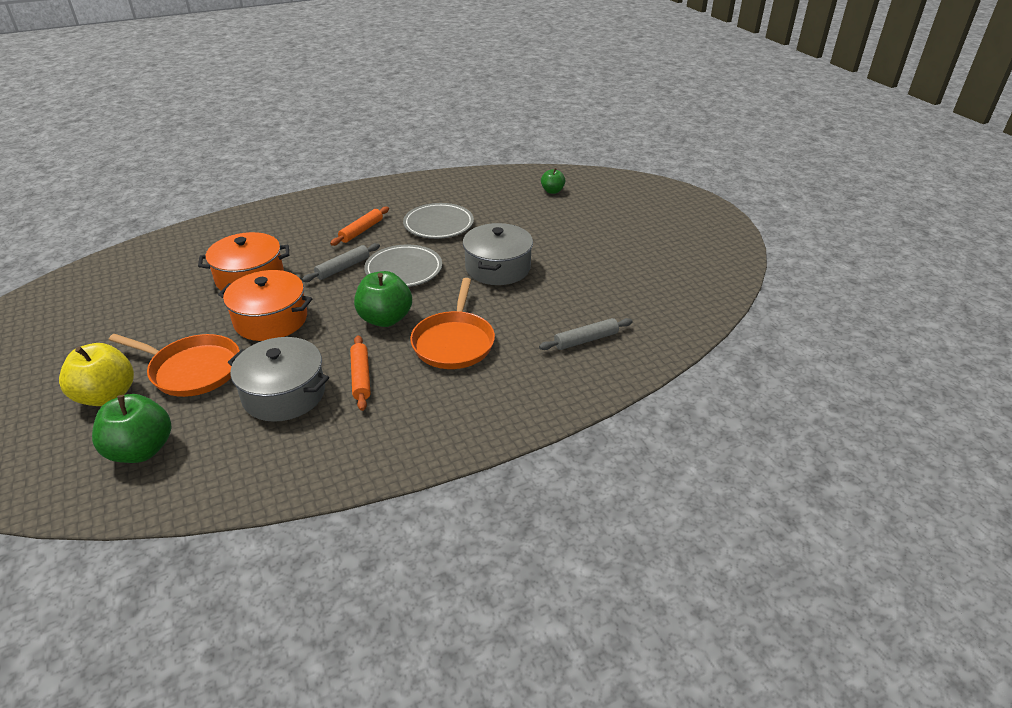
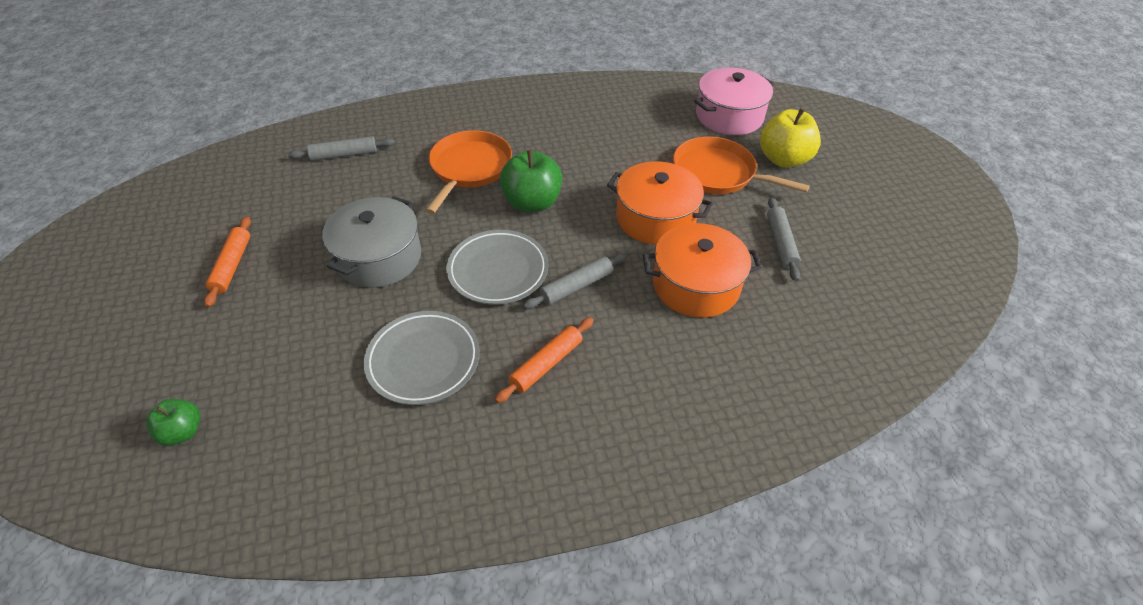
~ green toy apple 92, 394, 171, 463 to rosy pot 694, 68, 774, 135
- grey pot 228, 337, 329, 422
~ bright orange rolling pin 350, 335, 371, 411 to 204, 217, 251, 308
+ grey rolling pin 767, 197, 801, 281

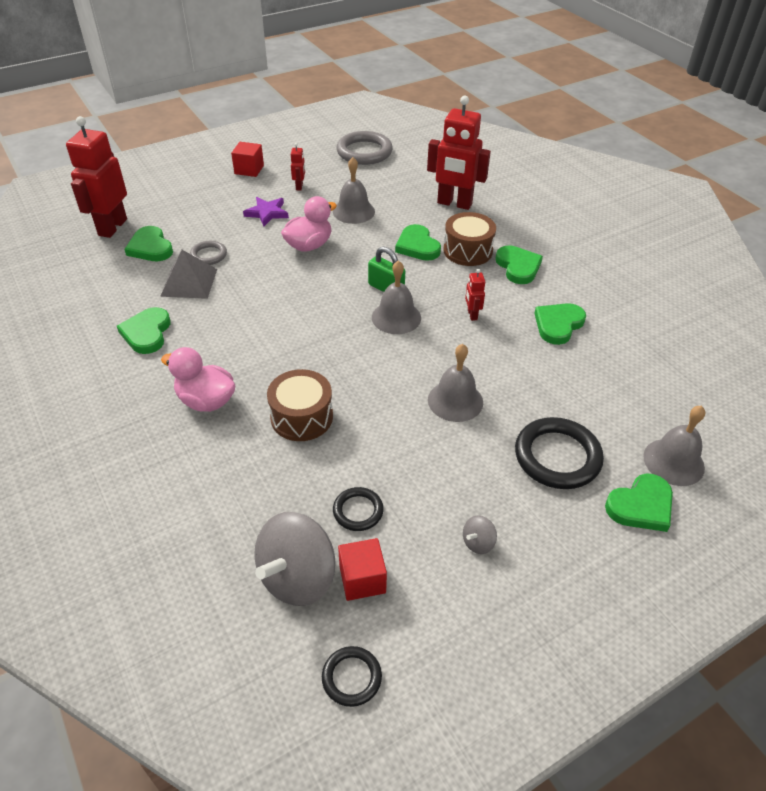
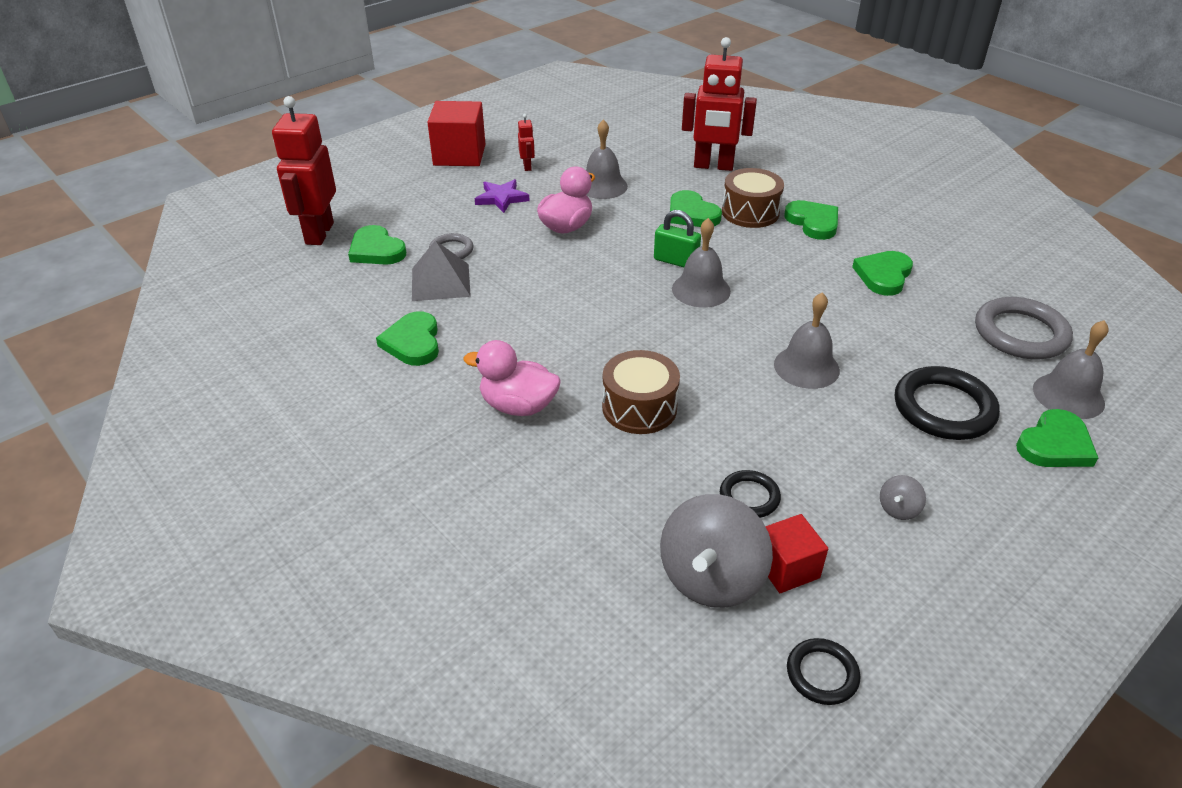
~ red cube 231, 142, 264, 177 = 428, 101, 485, 166 x1.66
~ grey ring 336, 131, 393, 165 to 975, 297, 1073, 359
- red robot 465, 269, 485, 321

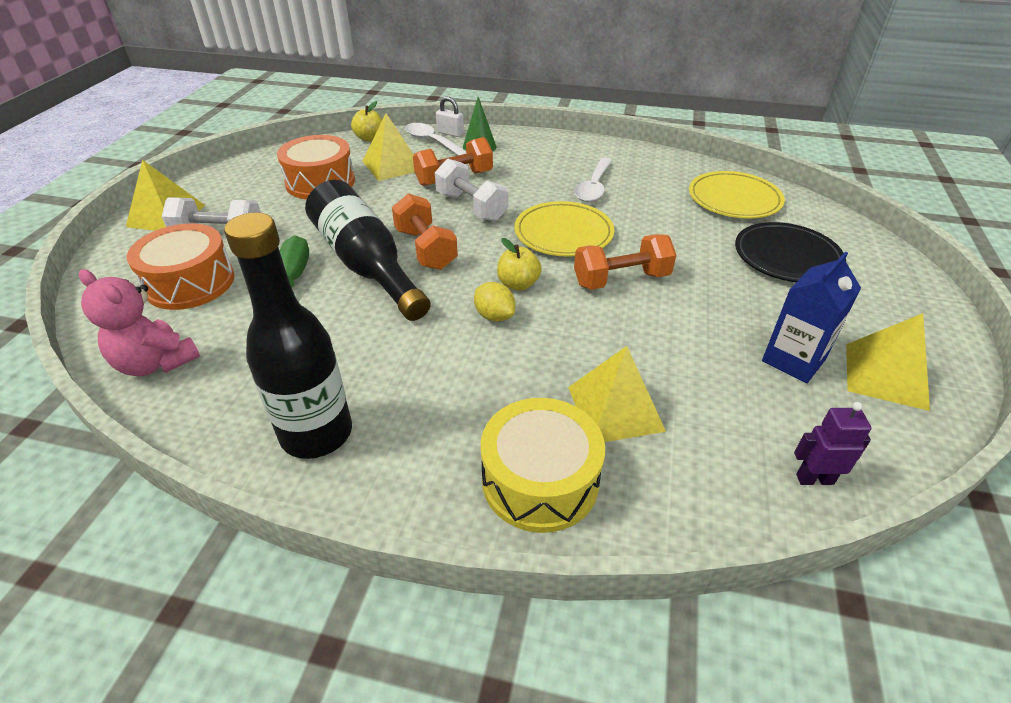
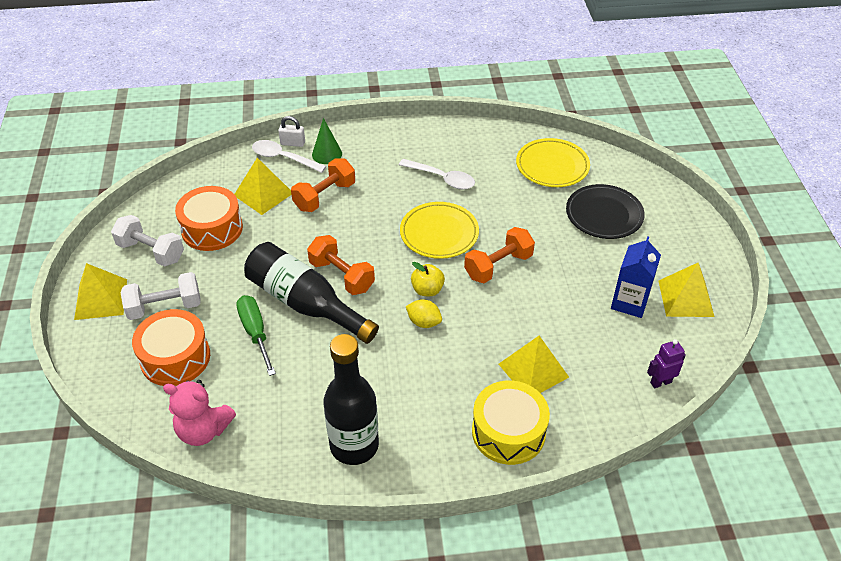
- golden toy apple 351, 101, 382, 142
~ white dumbbell 435, 158, 508, 221 to 111, 215, 184, 267
~ white teaspoon 574, 158, 612, 202 = 399, 159, 475, 189 60 degrees counterclockwise

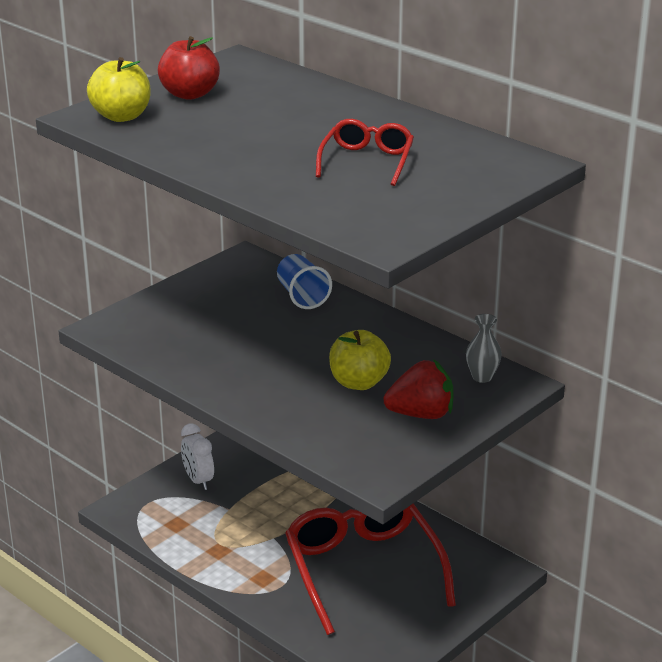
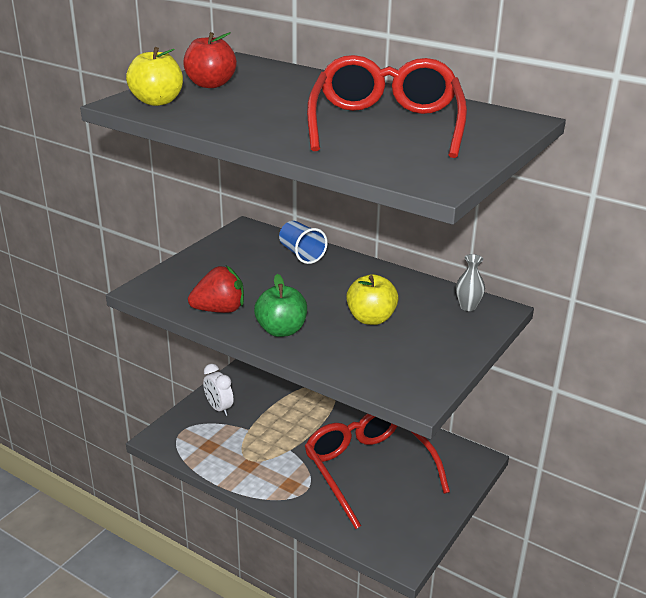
~ red eyeglasses 316, 119, 414, 186 = 307, 55, 467, 158 x1.94
~ red toy strawberry 383, 359, 453, 419 to 188, 265, 244, 313
+ green toy apple 254, 274, 307, 337

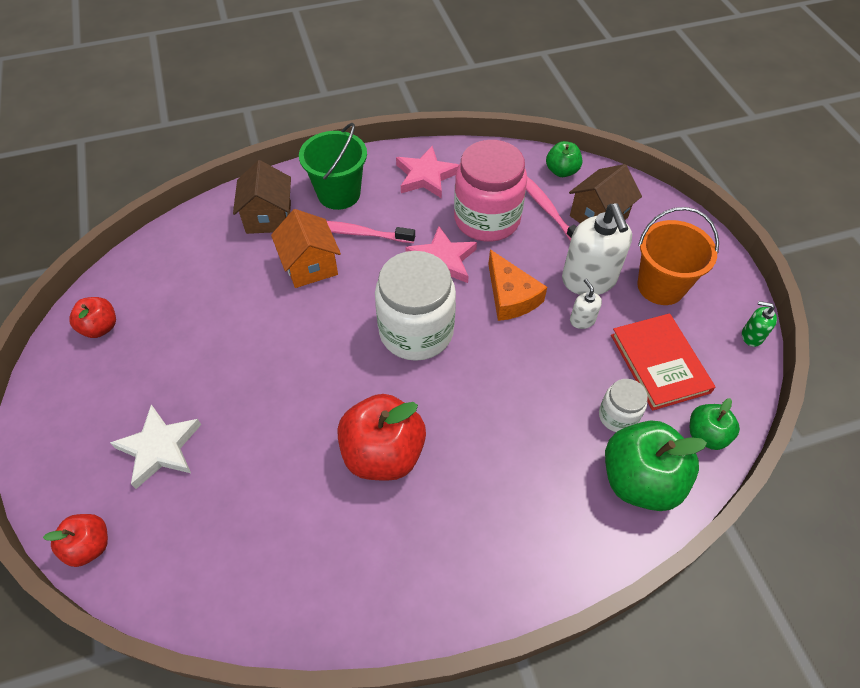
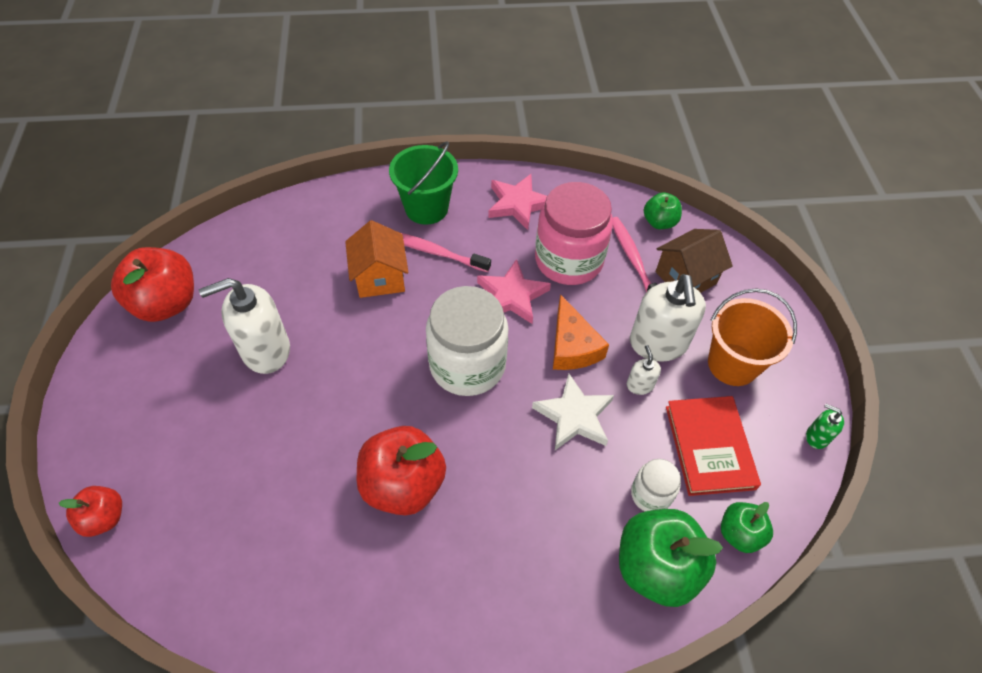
~ red toy apple 70, 297, 116, 338 = 111, 247, 194, 322 x1.81
~ white five-pointed star 110, 404, 201, 489 to 532, 374, 614, 450
- russet house 233, 160, 291, 234
+ white pump bottle 199, 278, 290, 374

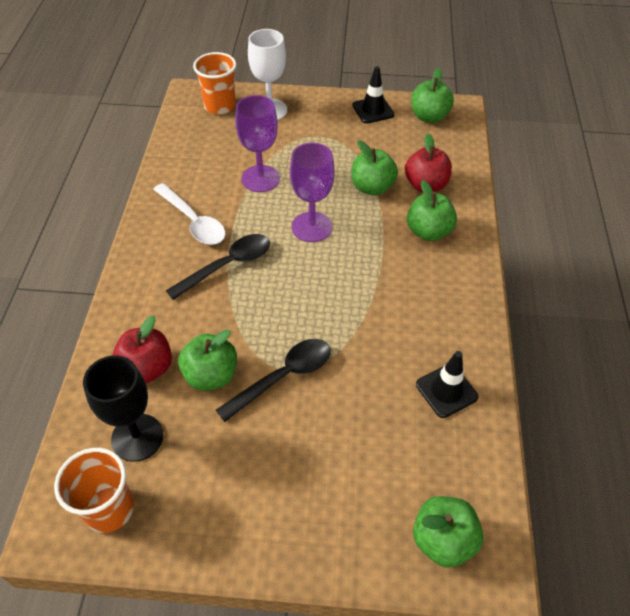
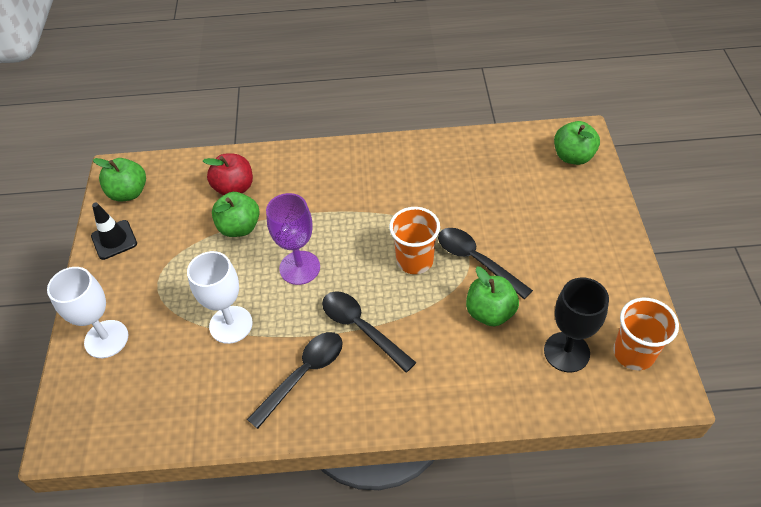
- red toy apple 112, 315, 172, 383
~ white teaspoon 153, 183, 226, 245 to ebony teaspoon 247, 332, 343, 429
~ bright orange beaker 193, 52, 236, 115 to 389, 207, 440, 274
~ violet chalice 235, 95, 280, 192 to white chalice 187, 251, 253, 344
- green toy apple 407, 180, 457, 241
- ebony road cone 416, 351, 478, 418

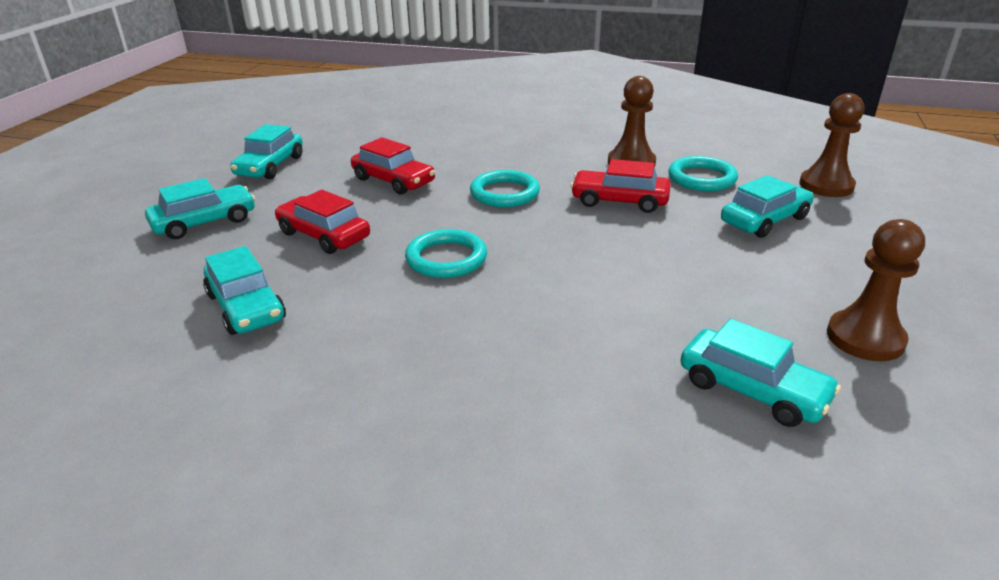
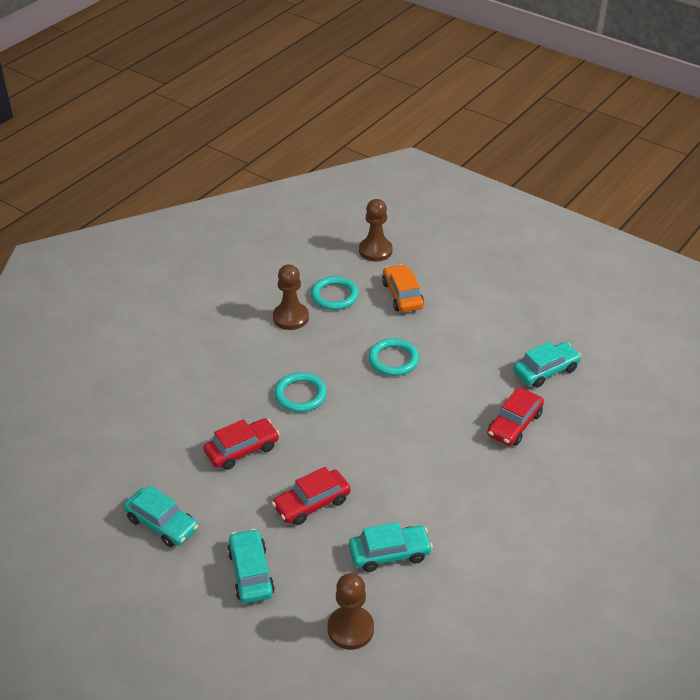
~ aqua ring 405, 229, 487, 278 to 368, 338, 419, 376
~ red automobile 570, 159, 671, 213 to 487, 387, 544, 446
~ aqua automobile 721, 175, 814, 238 to bright orange automobile 382, 264, 424, 312
~ russet pawn 827, 219, 925, 361 to 327, 573, 374, 650

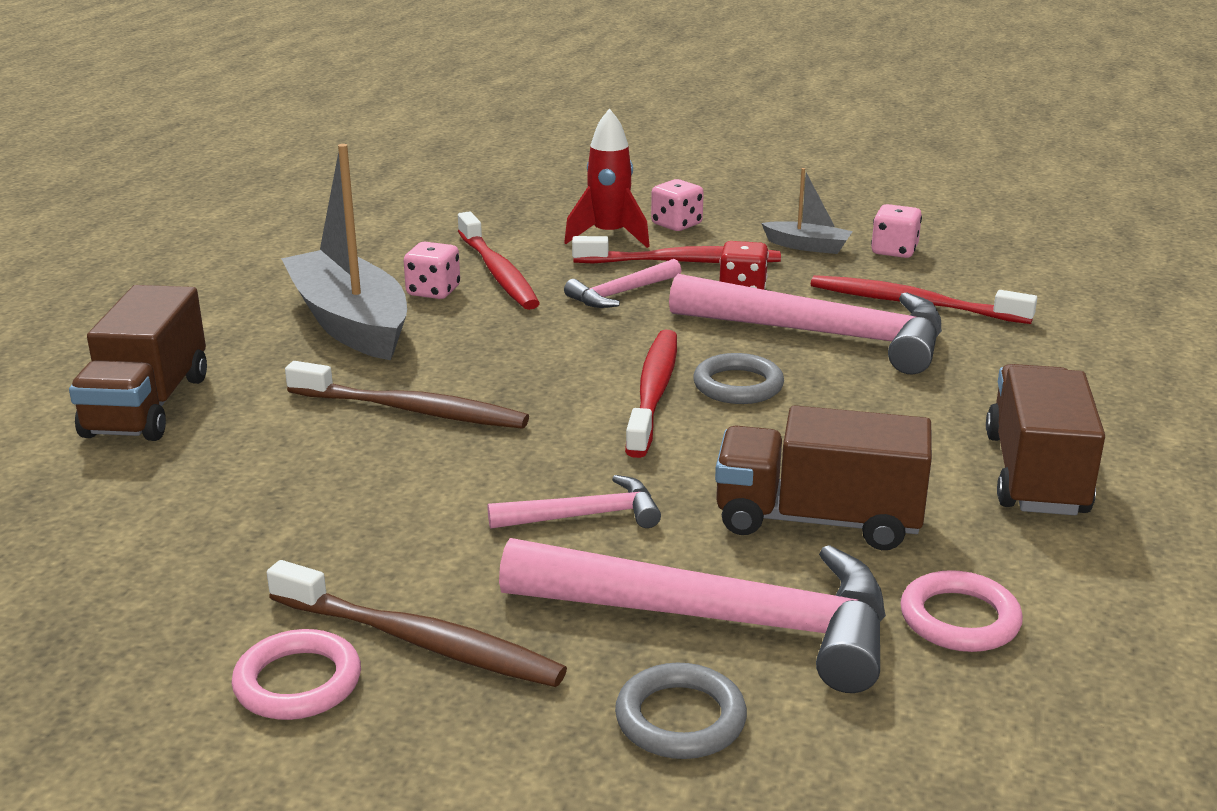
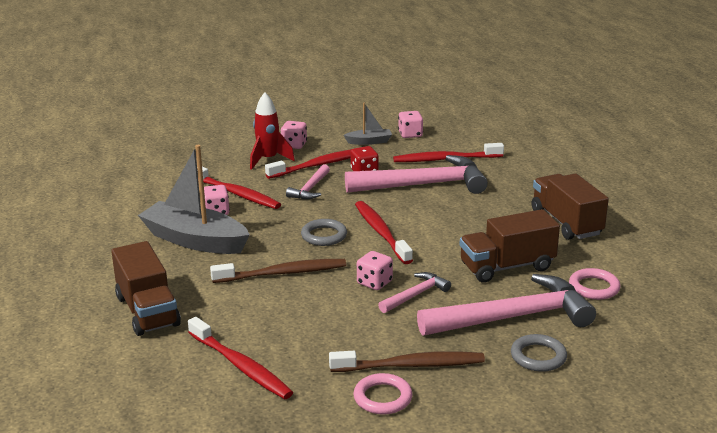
~ grey ring 693, 353, 784, 404 to 301, 219, 347, 246
+ red tooth brush 188, 317, 293, 399
+ rosy dice 357, 251, 393, 290

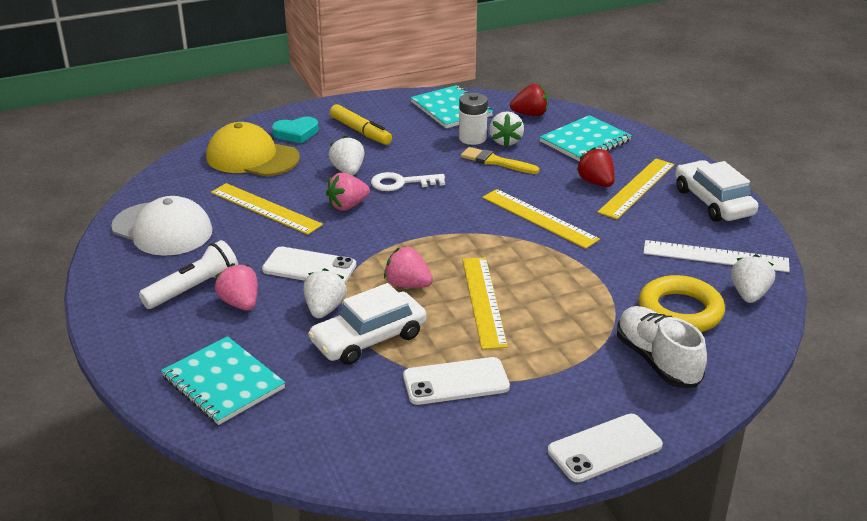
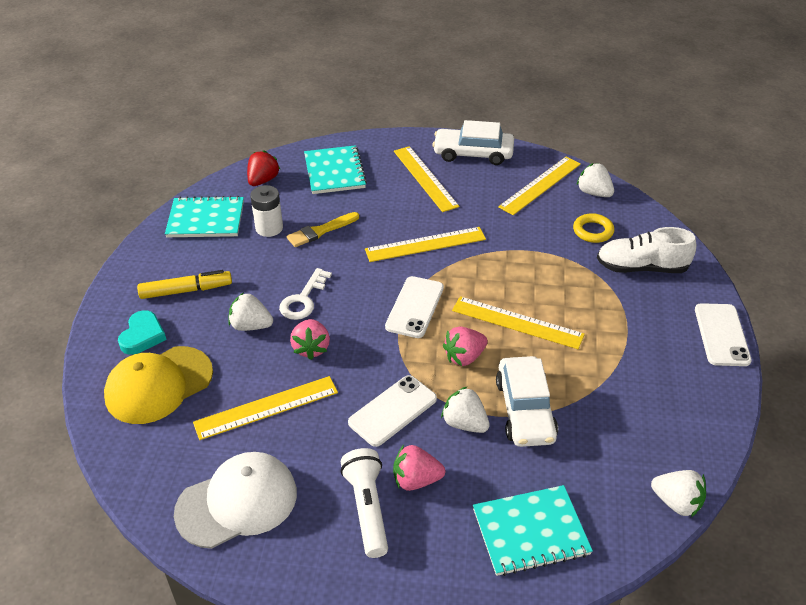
~ white smartphone 403, 357, 510, 405 to 385, 276, 444, 338
~ white toy strawberry 489, 111, 524, 147 to 651, 470, 706, 517
- red toy strawberry 576, 147, 615, 187
~ golden ring 639, 275, 725, 332 = 573, 213, 614, 243 x0.61
~ white ruler 643, 240, 790, 272 to golden ruler 498, 157, 581, 215

